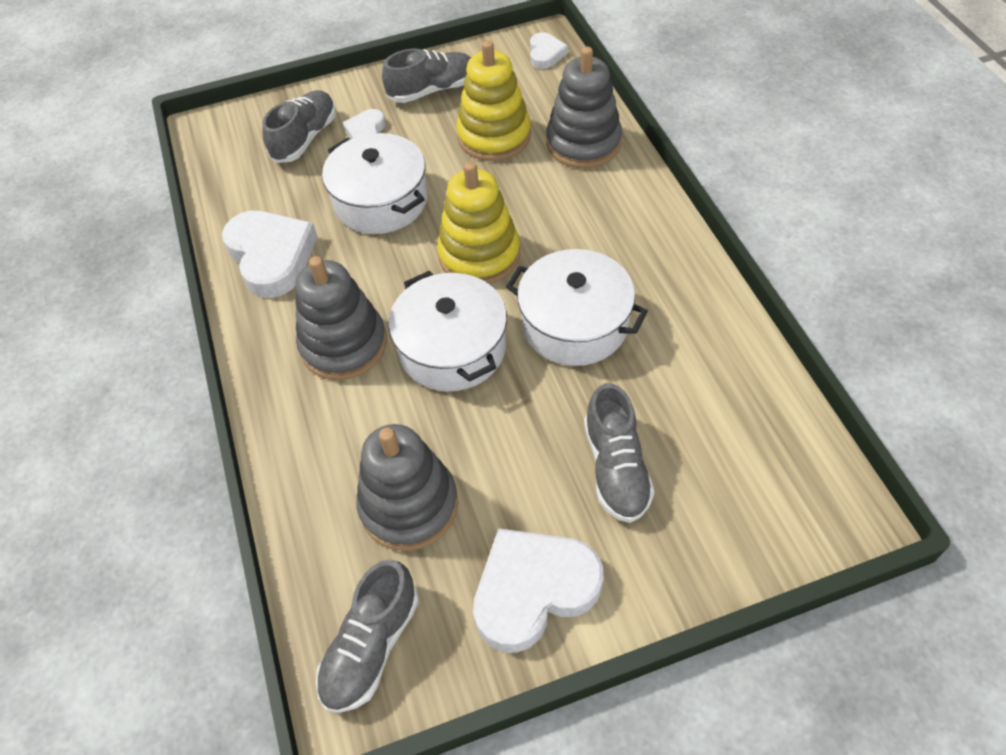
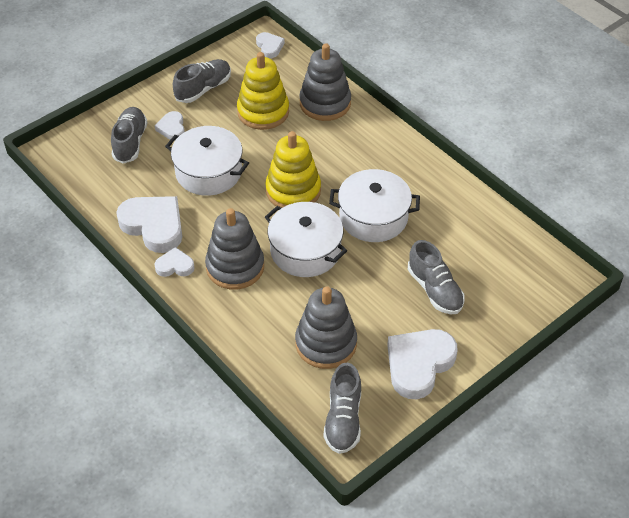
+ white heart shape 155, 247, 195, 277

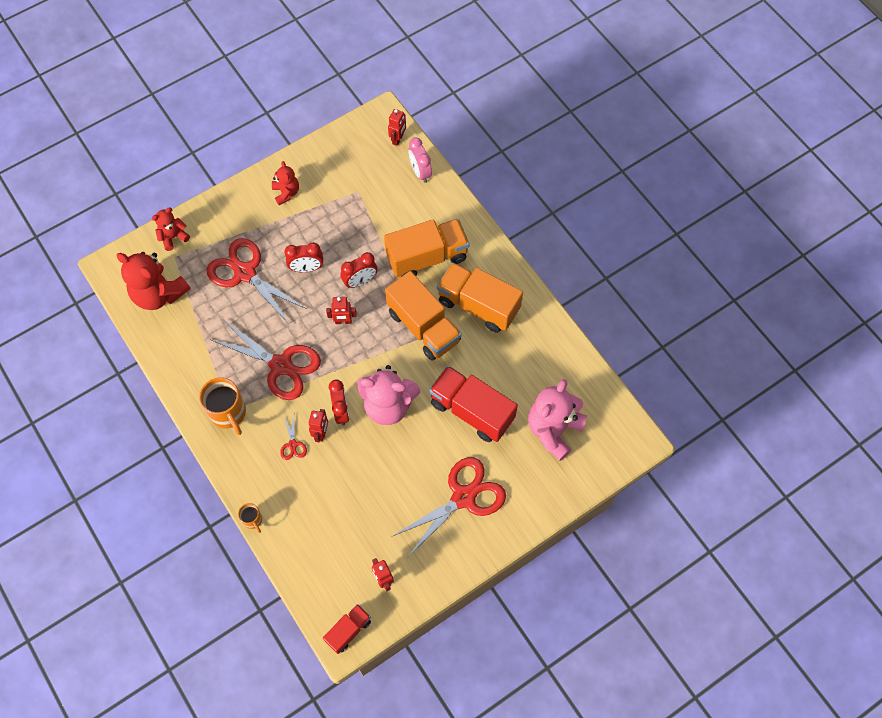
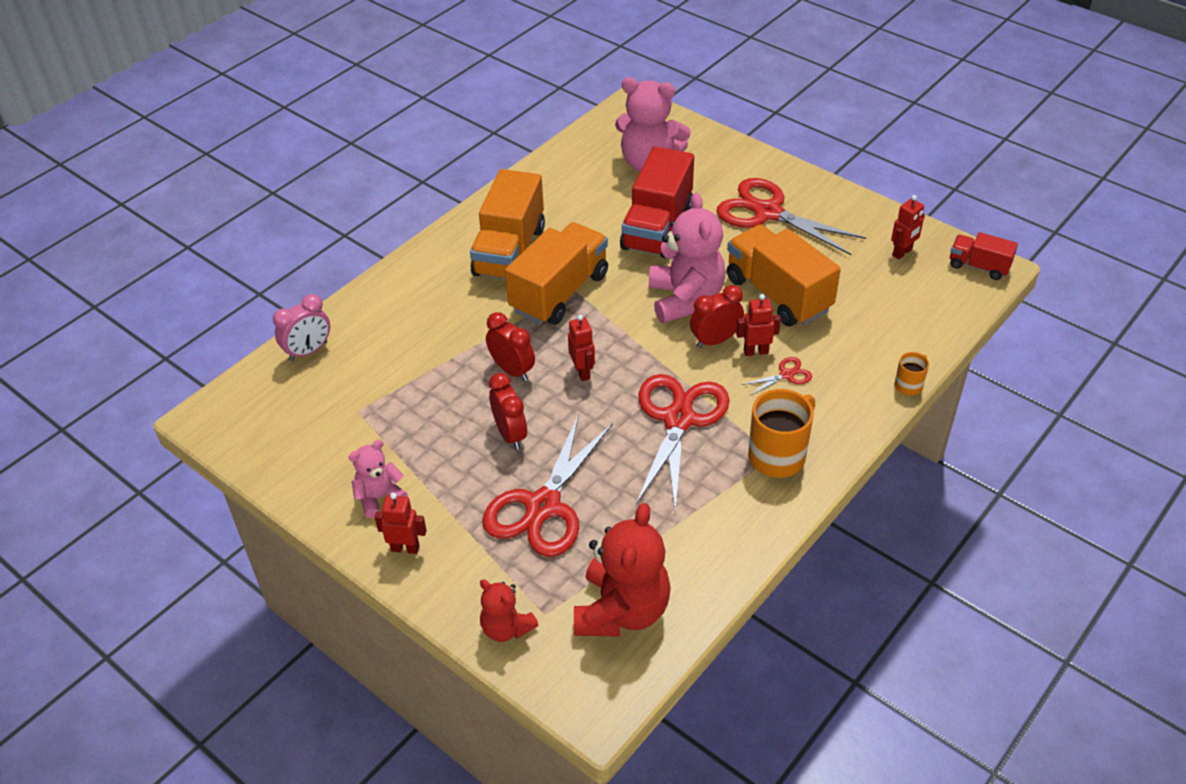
~ red teddy bear 272, 161, 299, 205 to rosy teddy bear 349, 440, 408, 519
~ bright orange truck 384, 219, 469, 277 to 727, 224, 841, 326
~ red robot 388, 109, 406, 146 to 375, 493, 427, 554

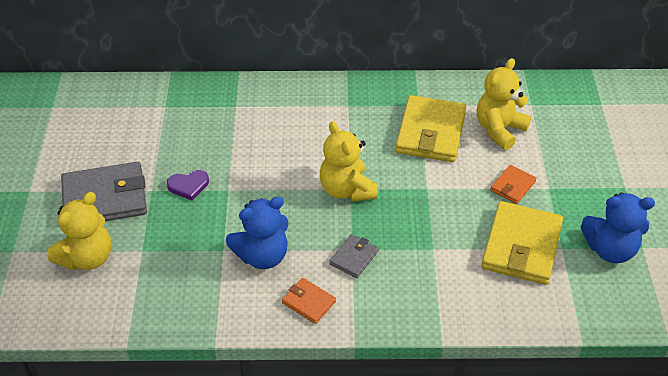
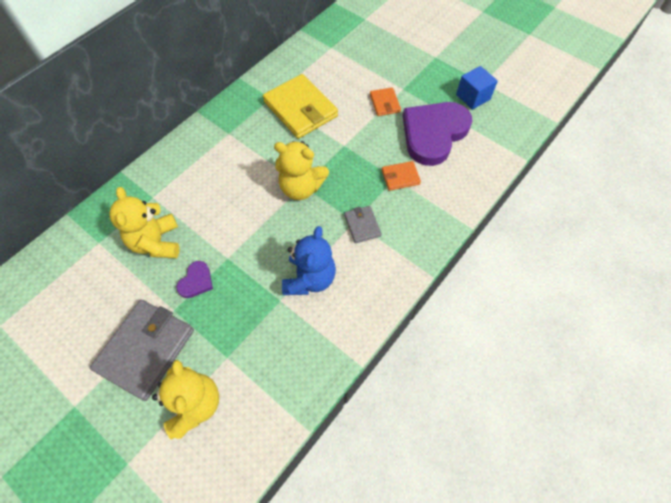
~ bright orange card wallet 282, 278, 336, 324 to 382, 161, 421, 191
~ golden teddy bear 477, 58, 531, 150 to 109, 187, 179, 258
~ golden card wallet 481, 201, 563, 285 to violet heart shape 403, 102, 472, 166
~ blue teddy bear 581, 193, 655, 263 to blue cube 456, 66, 498, 110

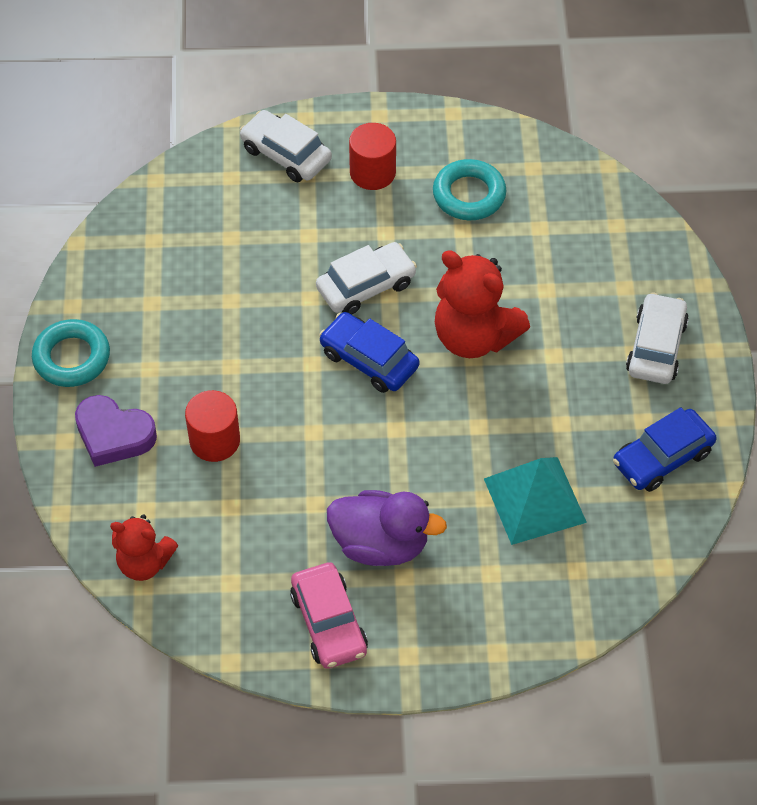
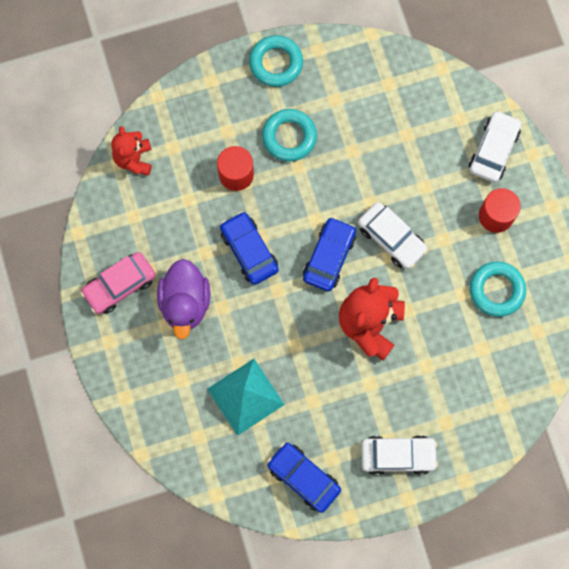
- violet heart shape 75, 395, 157, 467
+ blue automobile 220, 211, 279, 285
+ aqua ring 262, 109, 317, 162

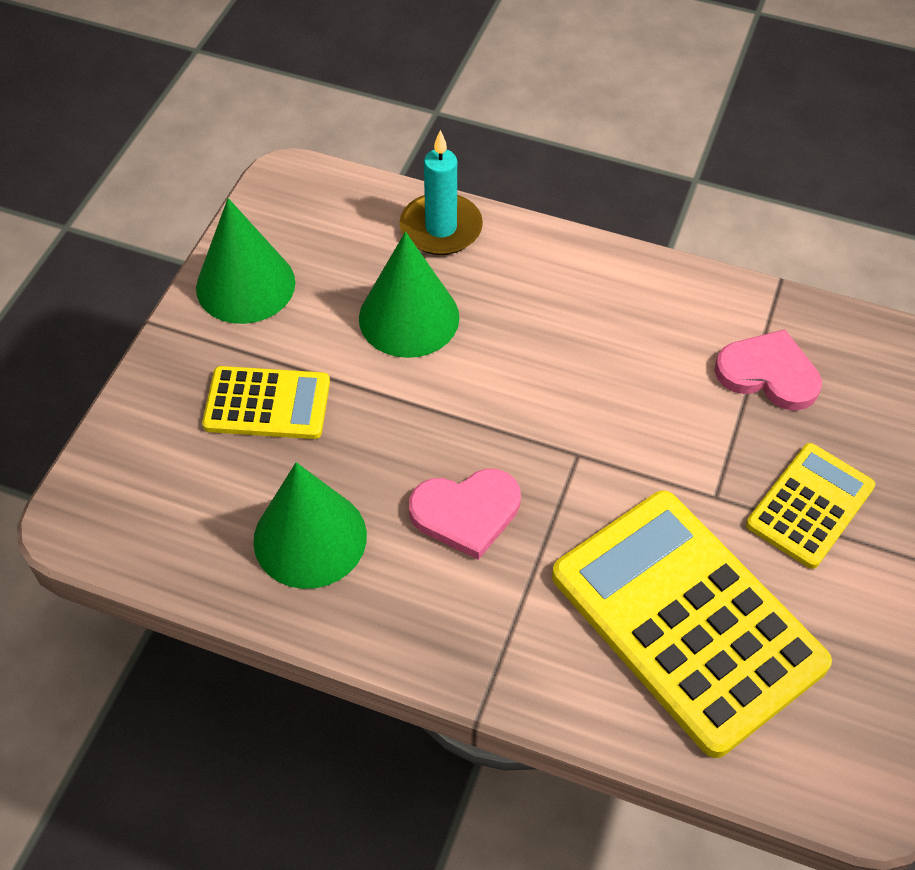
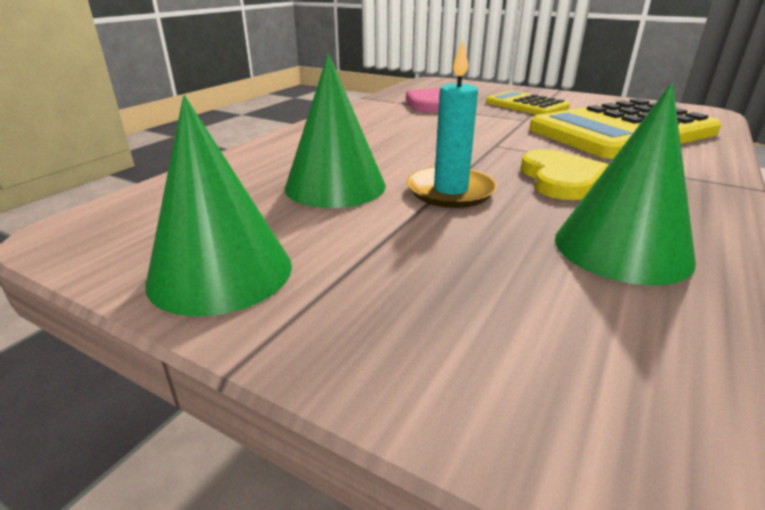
- golden adding machine 202, 366, 330, 439
~ aqua wax candle 400, 130, 483, 255 to 407, 40, 497, 208
~ rosy heart shape 409, 469, 521, 560 to golden heart shape 521, 149, 608, 200

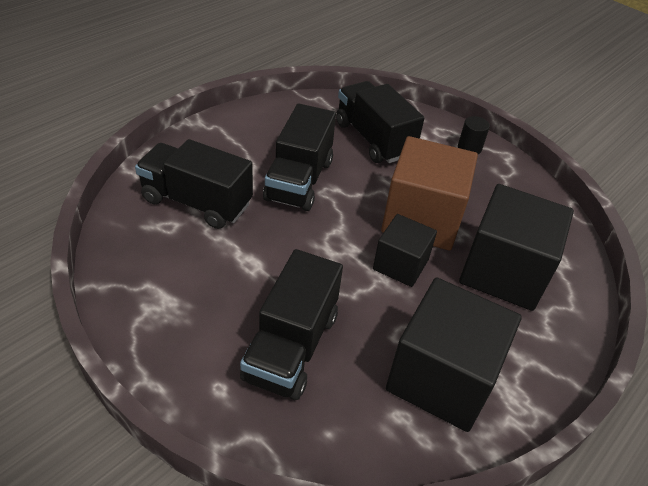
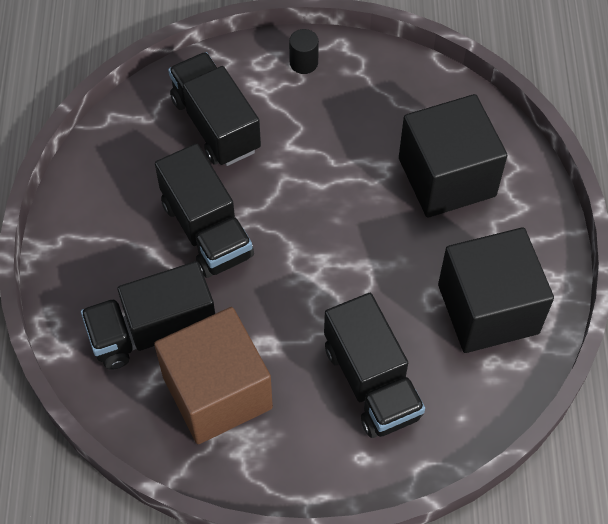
~ ebony truck 336, 81, 424, 163 = 168, 52, 261, 166 45 degrees clockwise
- ebony cube 373, 214, 437, 287
~ russet cube 381, 136, 478, 250 to 154, 307, 273, 444

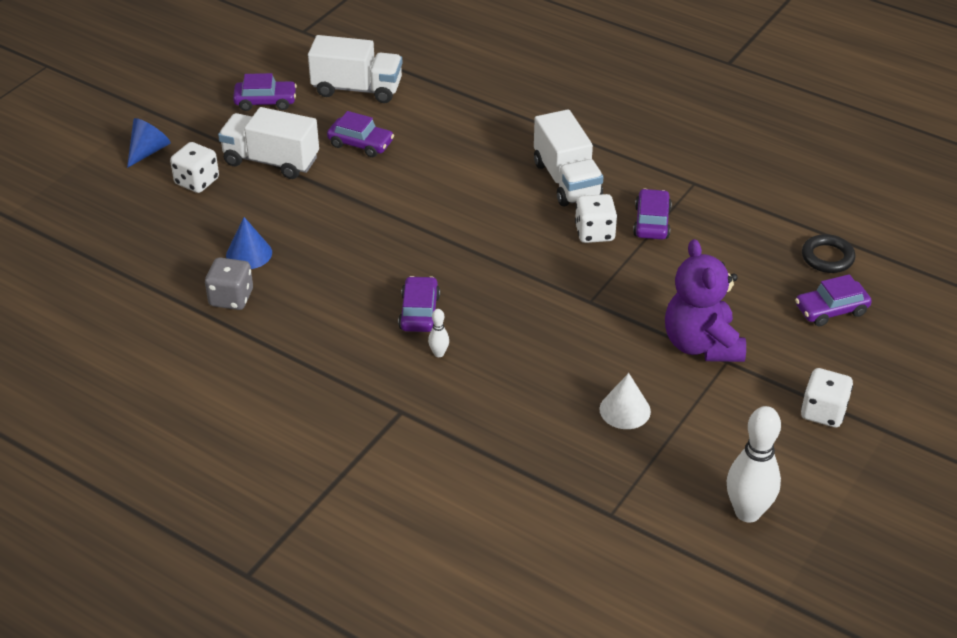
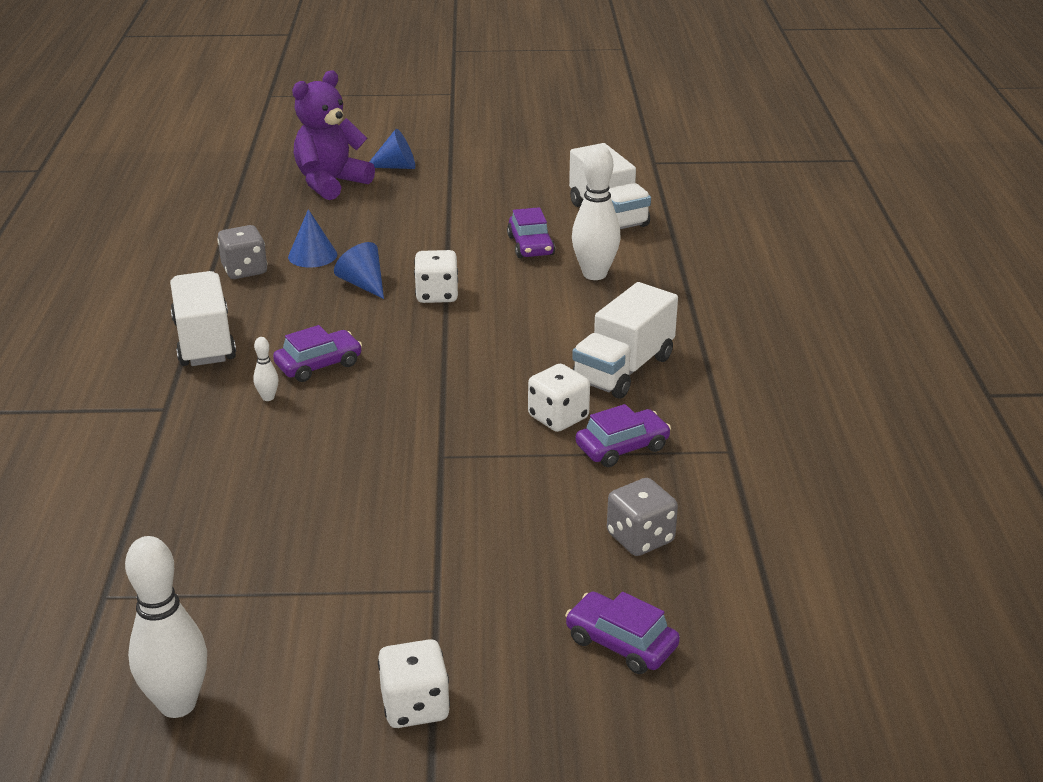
~ white dice 170, 142, 219, 193 to 414, 250, 458, 303
~ white truck 218, 107, 319, 179 to 170, 271, 236, 366
- violet automobile 233, 73, 297, 111
- white solid cone 600, 373, 651, 429
~ violet teddy bear 665, 239, 746, 362 to 292, 70, 375, 200
- ebony ring 802, 234, 855, 273
+ blue solid cone 334, 242, 384, 299
+ white tenpin 572, 145, 621, 280
+ grey dice 607, 478, 678, 556

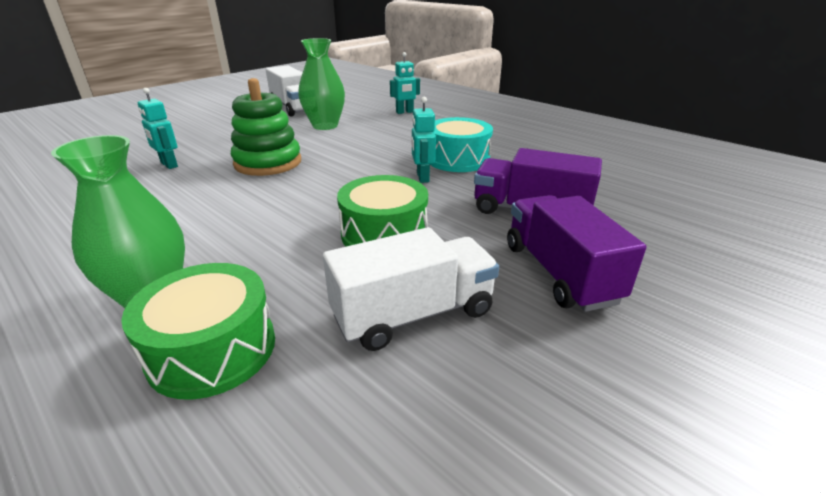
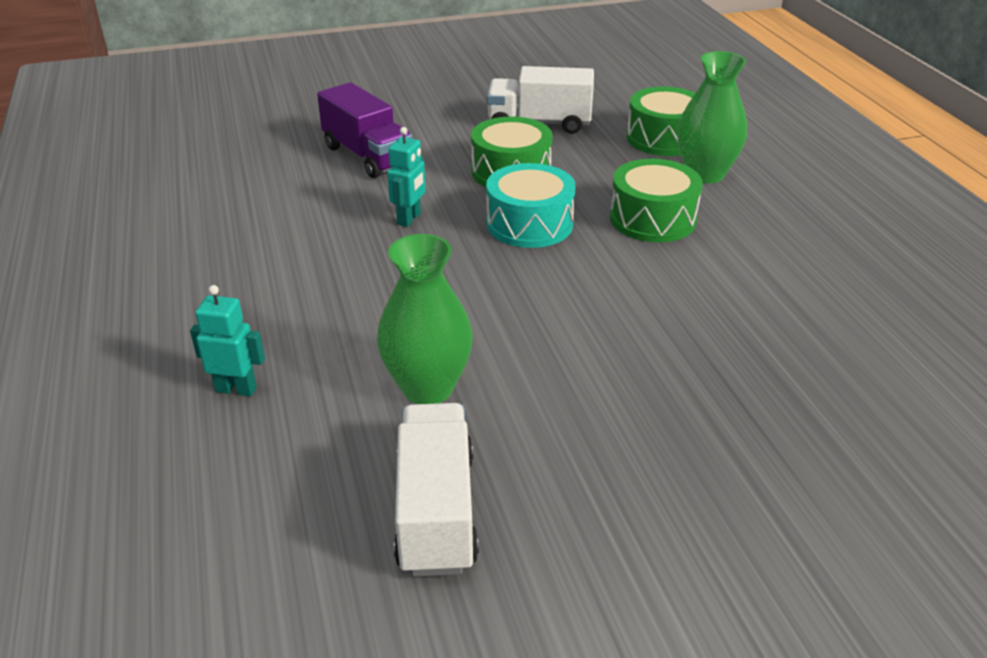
- aqua robot 138, 88, 178, 169
- green ring stacker 231, 78, 301, 176
~ aqua snare drum 430, 117, 493, 172 to 486, 163, 575, 248
- violet truck 507, 195, 646, 312
+ green snare drum 610, 159, 703, 242

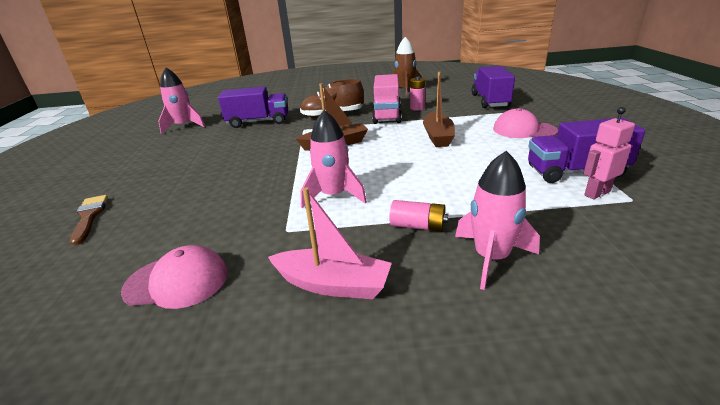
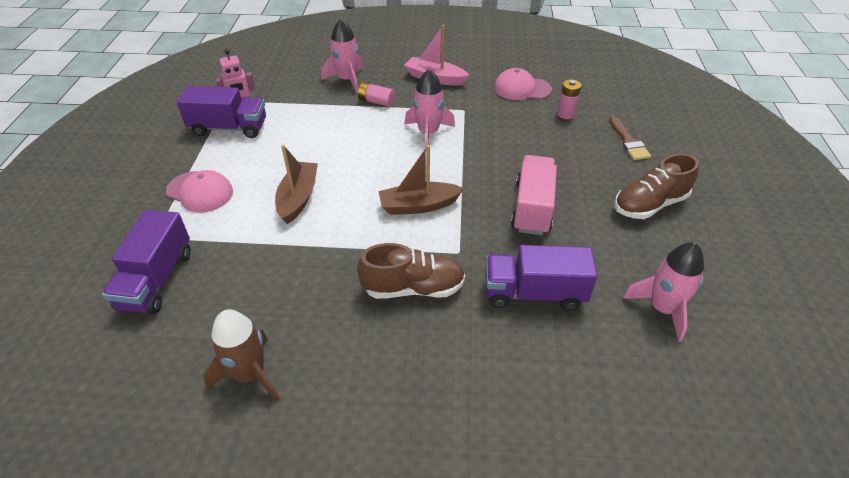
~ rosy truck 372, 74, 402, 124 to 511, 155, 557, 235
~ rosy power cell 410, 77, 425, 111 to 557, 79, 581, 119
+ russet shoe 614, 154, 699, 219

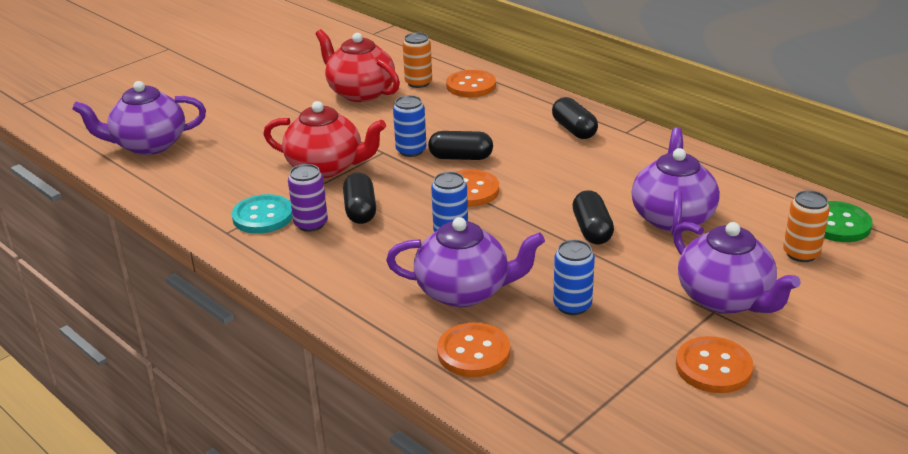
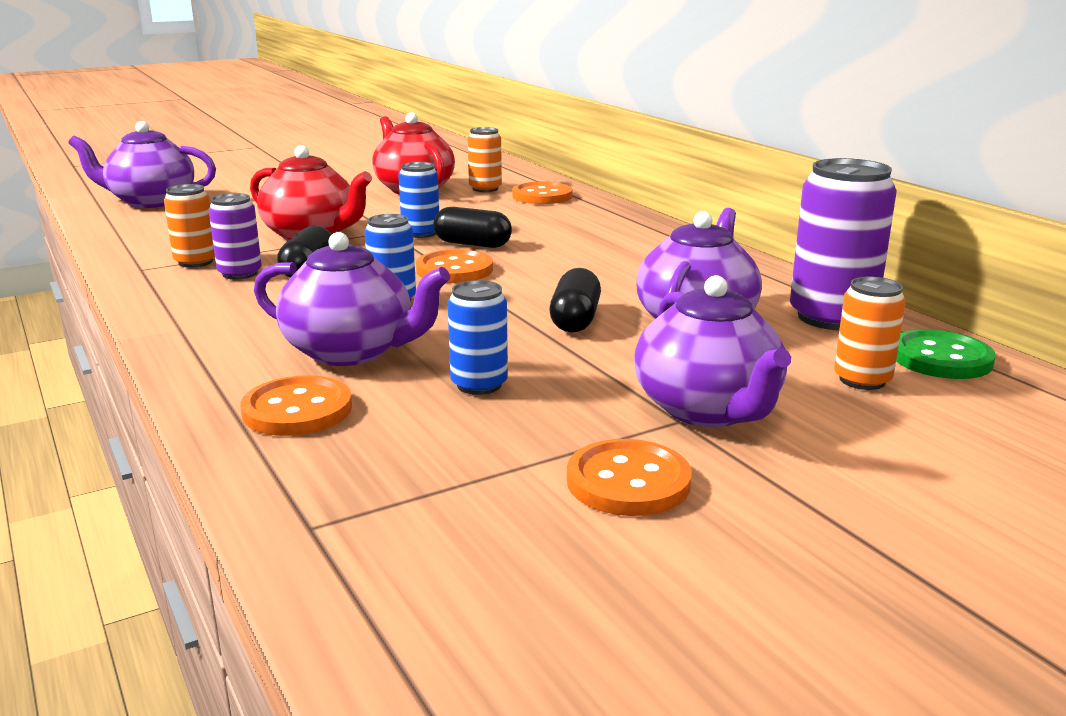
~ aqua sewing button 232, 194, 293, 234 to bright orange tin 164, 184, 215, 268
- ebony pill 552, 97, 598, 139
+ violet tin 790, 158, 897, 330

